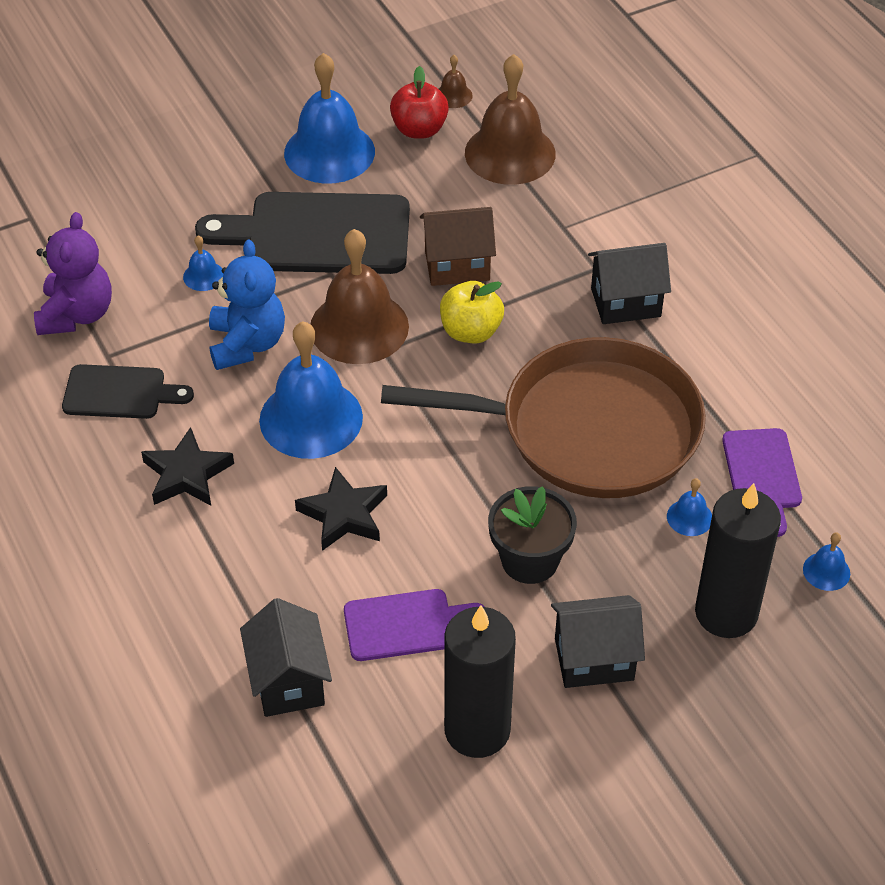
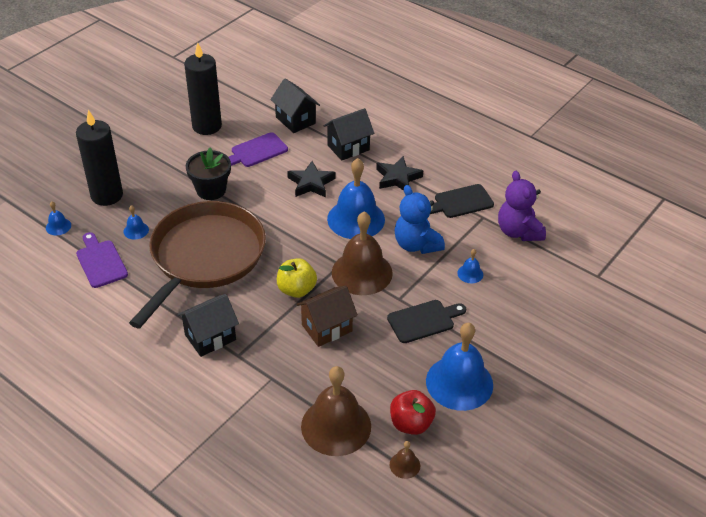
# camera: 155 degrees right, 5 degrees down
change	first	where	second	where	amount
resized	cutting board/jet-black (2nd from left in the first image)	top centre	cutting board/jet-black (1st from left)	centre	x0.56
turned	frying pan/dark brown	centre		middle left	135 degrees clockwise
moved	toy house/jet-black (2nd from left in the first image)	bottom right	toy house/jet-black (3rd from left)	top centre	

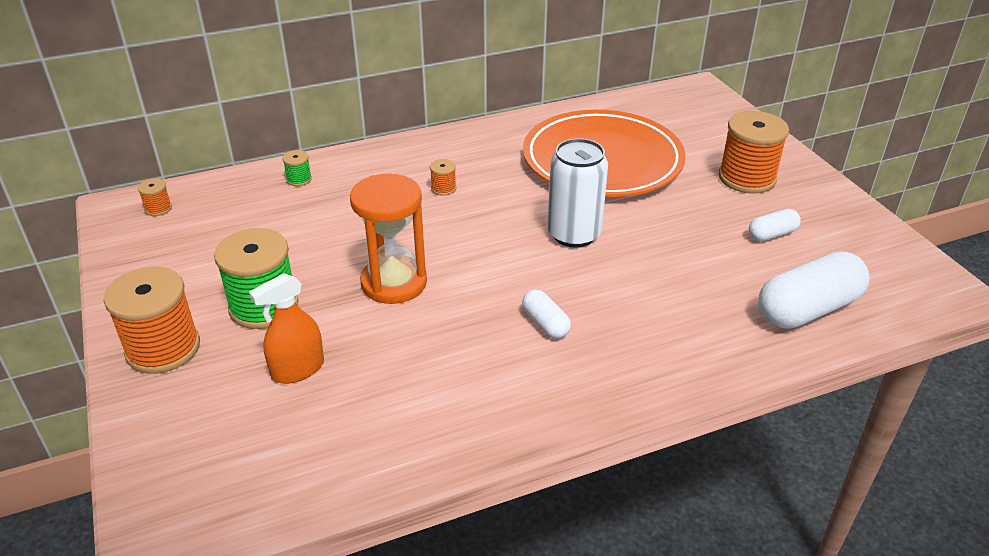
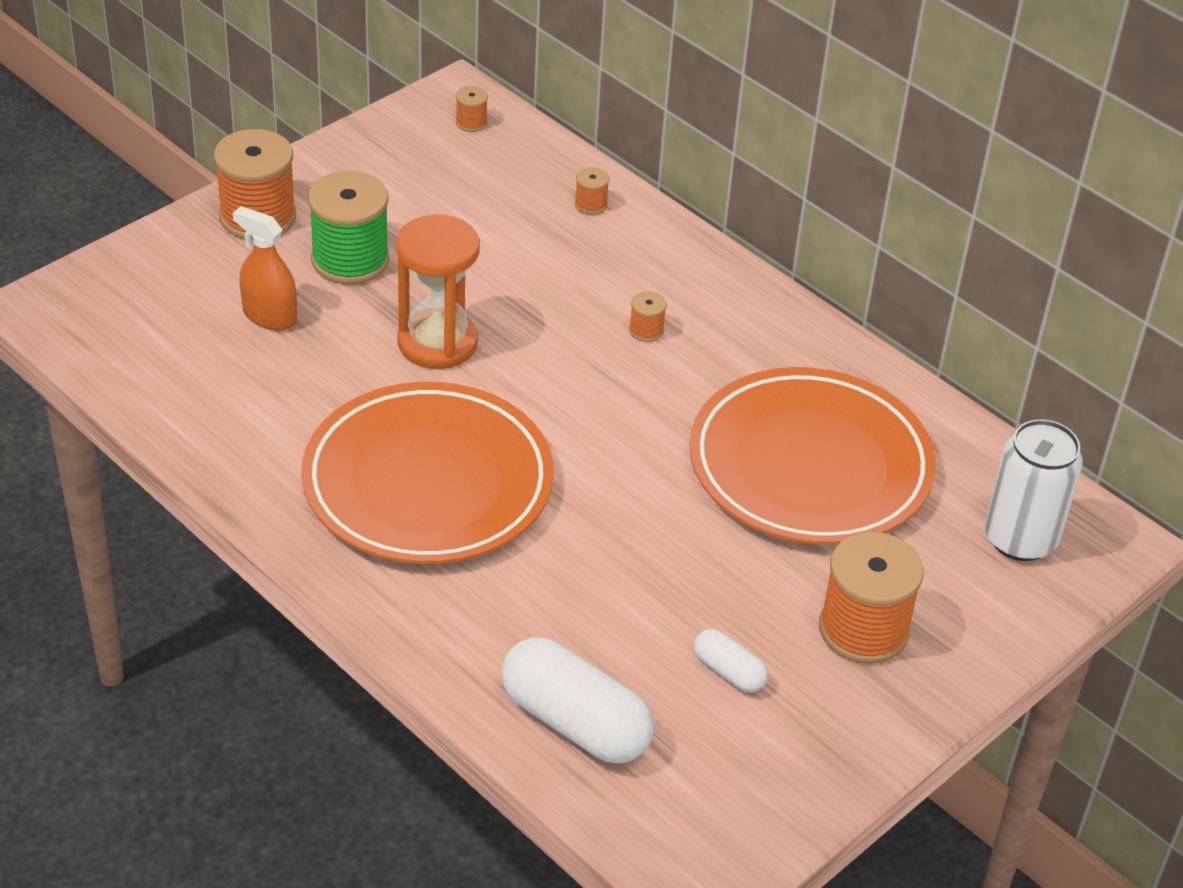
# camera: 65 degrees right, 5 degrees up
change	first	where	second	where	amount
recoloured	reel of thread/green (2nd from left)	top left	reel of thread/orange (3rd from left)	top centre	
replaced	pill shape/white (1st from left)	centre	flat dish/orange (1st from left)	centre	
moved	can/white	centre		middle right	

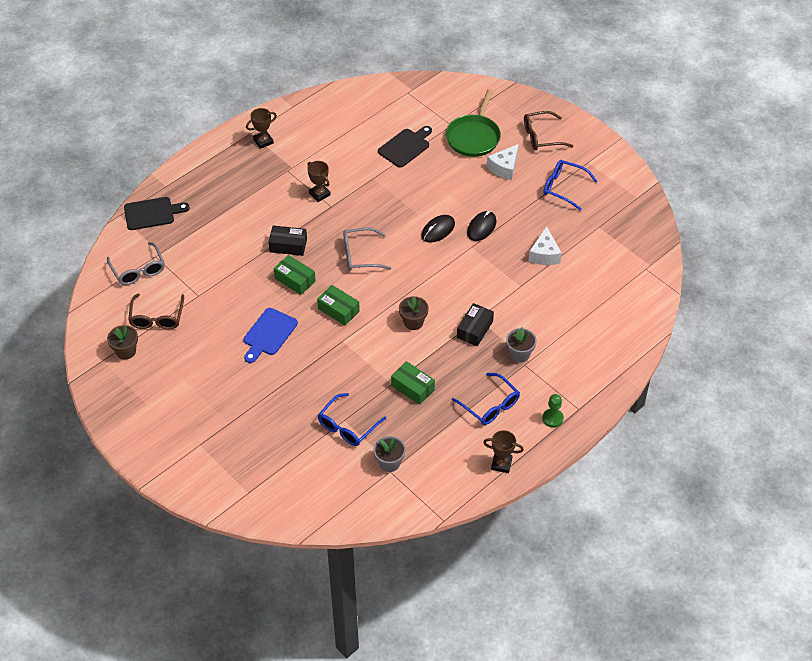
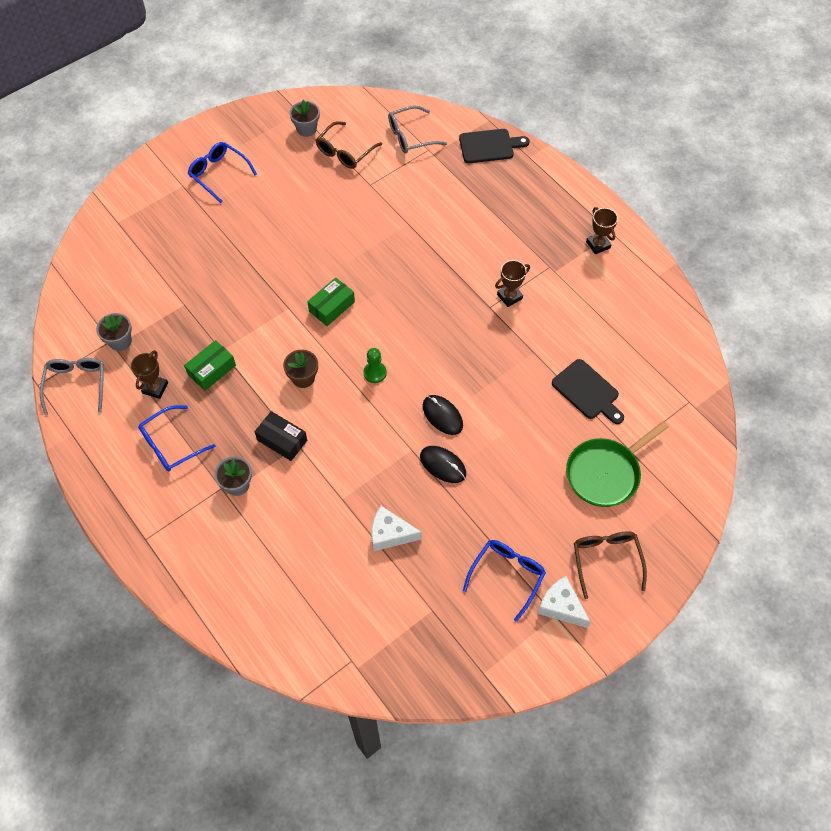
# camera: 95 degrees right, 10 degrees up
change	first	where	second	where	amount
recoloured	potted plant/dark brown (1st from left)	middle left	potted plant/gray (3rd from left)	top centre	
turned	cutting board/jet-black (1st from left)	top left		top centre	90 degrees counterclockwise
turned	eyeglasses/dark brown (1st from left)	middle left		top centre	60 degrees counterclockwise
removed	cutting board/cobalt	middle left			
removed	package/jet-black (1st from left)	centre			
removed	package/green (1st from left)	centre			
moved	eyeglasses/cobalt (1st from left in the first image)	centre	eyeglasses/cobalt (2nd from left)	top left	
moved	eyeglasses/gray (2nd from left in the first image)	centre	eyeglasses/gray (1st from left)	middle left	
turned	frying pan/green	top centre		middle right	60 degrees counterclockwise
moved	trophy/dark brown (3rd from left in the first image)	bottom centre	trophy/dark brown (1st from left)	middle left	
moved	piece of cheese/white (1st from left in the first image)	top centre	piece of cheese/white (2nd from left)	bottom right	
moved	chess pawn/green	middle right		centre	

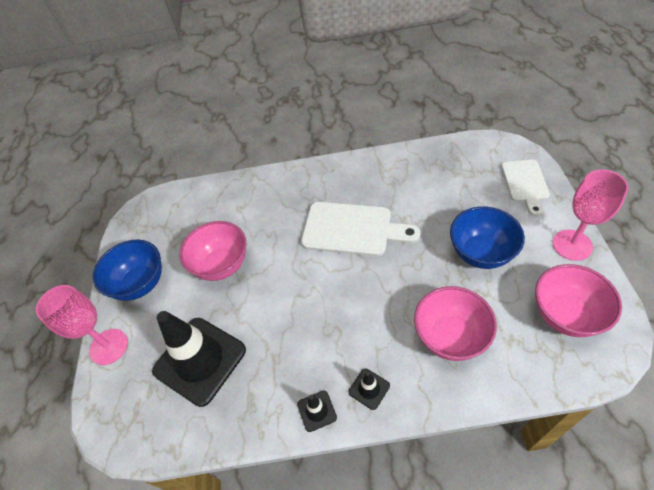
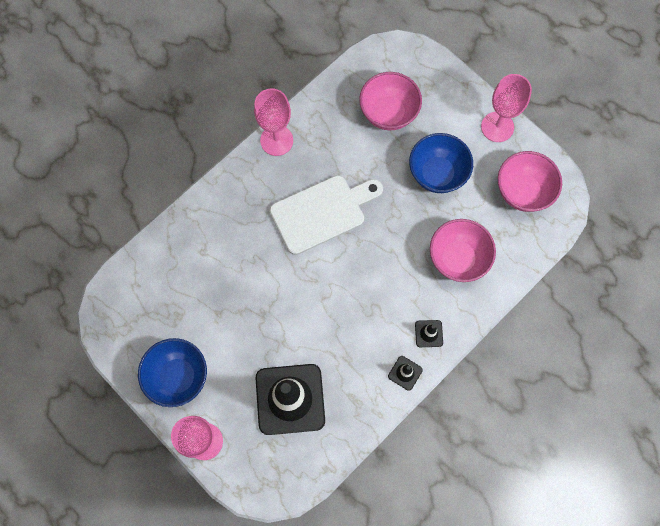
# camera: 45 degrees left, 20 degrees up
change	first	where	second	where	amount
moved	bowl/rosy (1st from left)	middle left		top centre	
removed	cutting board/white (2nd from left)	middle right			
added			goblet/rosy (2nd from left)	top centre	

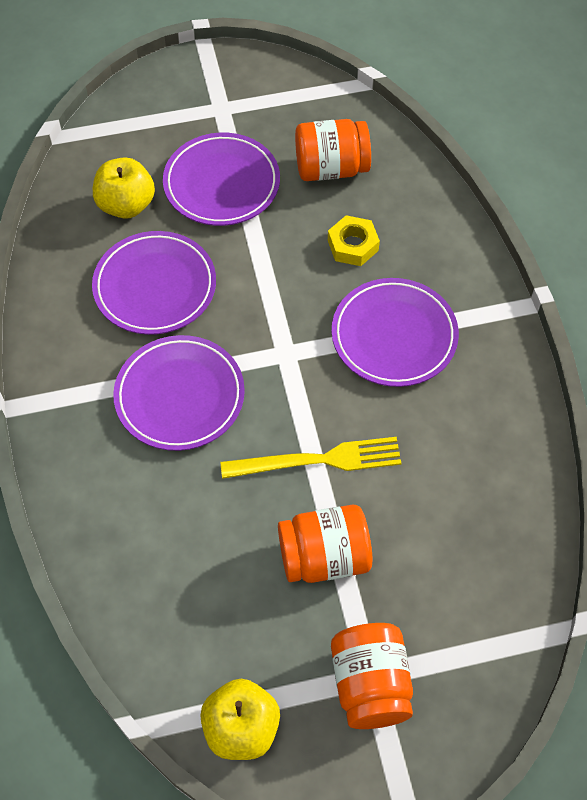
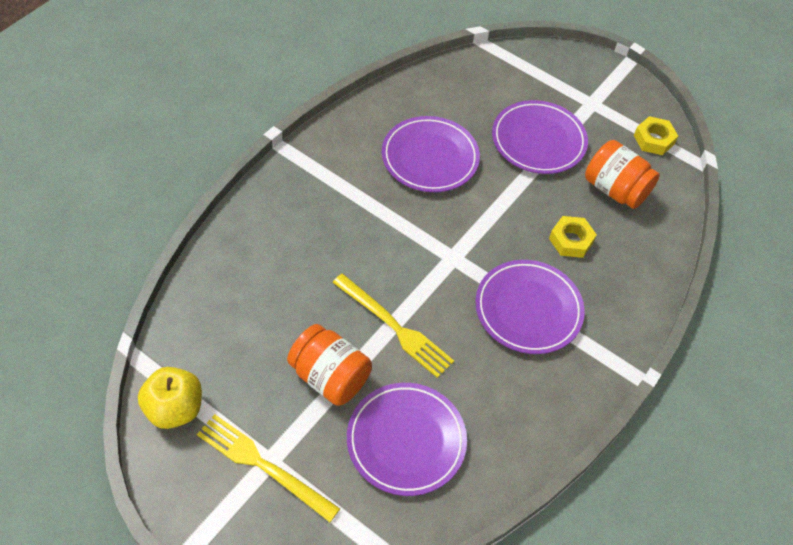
# camera: 45 degrees right, 5 degrees down
change	first	where	second	where	amount
removed	apple fruit/golden (1st from left)	top left			
moved	flat dish/royal purple (2nd from left in the first image)	middle left	flat dish/royal purple (1st from left)	bottom centre	
replaced	preserve jar/orange (3rd from left)	bottom centre	dinner fork/golden (1st from left)	bottom centre	
added			nut/golden (2nd from left)	top right	

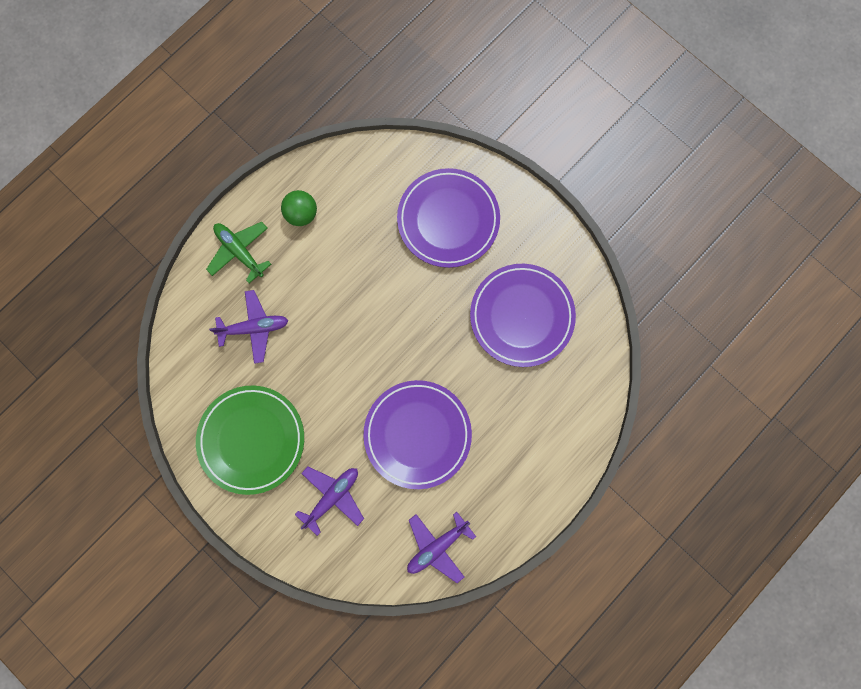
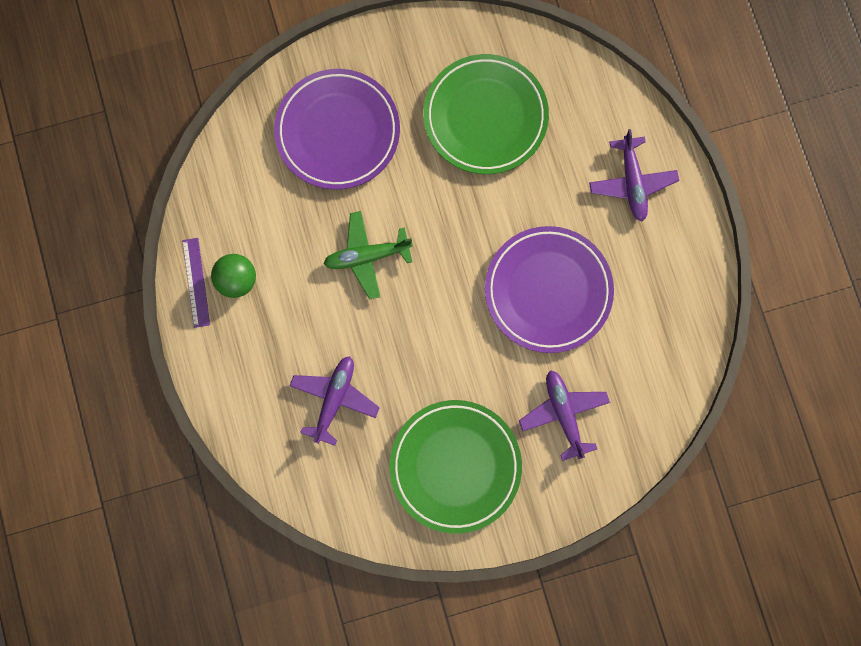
# camera: 60 degrees left, 0 degrees up
change	first	where	second	where	amount
moved	plane/green	middle left		centre	
moved	plane/royal purple (3rd from left)	bottom centre		top right	
recoloured	flat dish/royal purple (3rd from left)	centre	flat dish/green (2nd from left)	top centre	
added			measuring stick/royal purple	middle left	

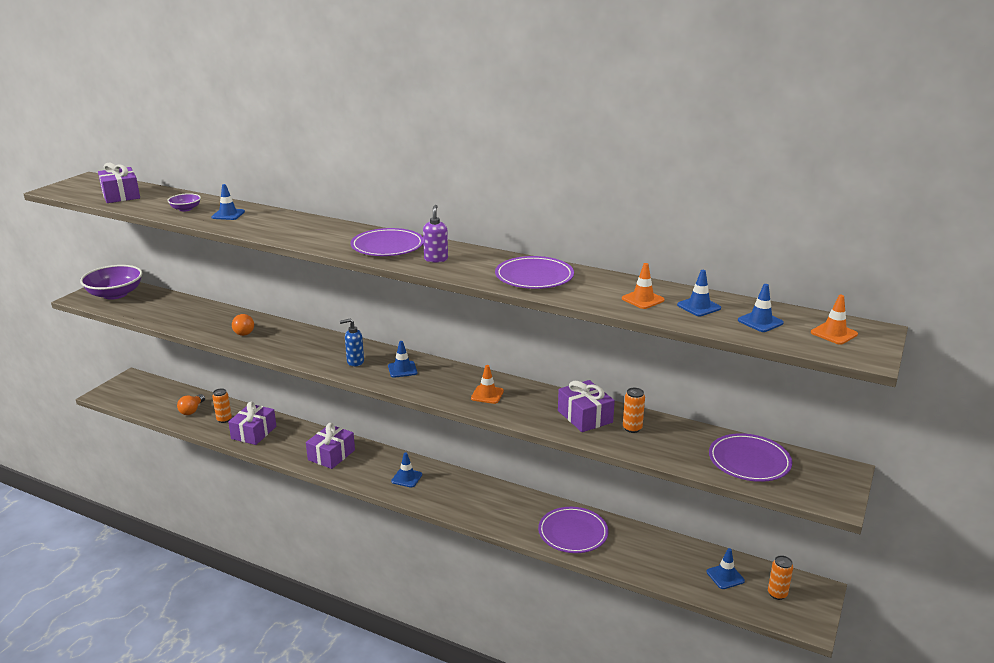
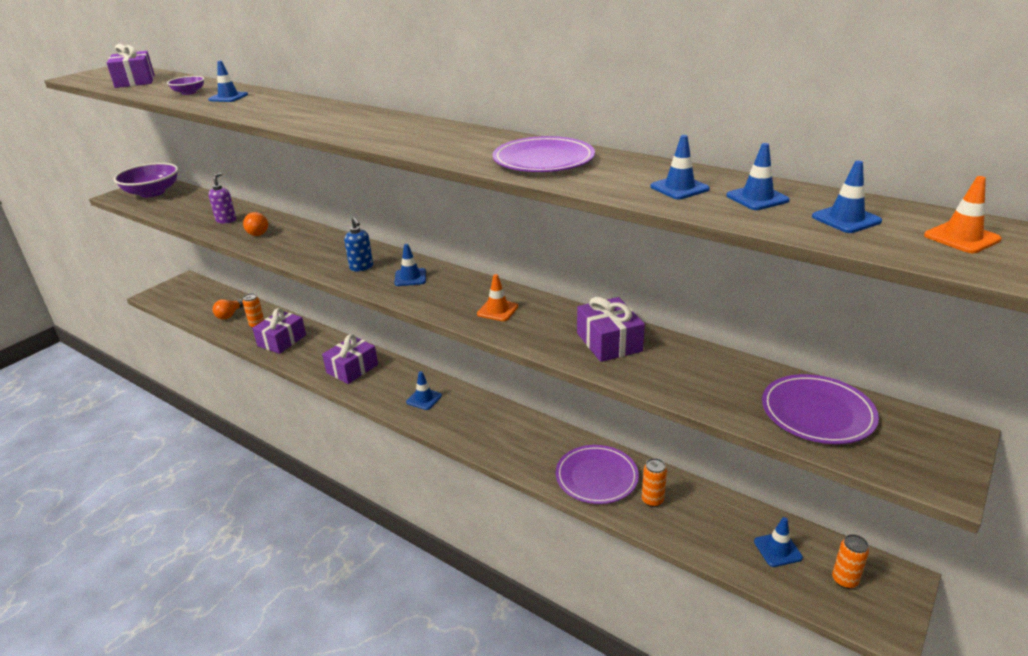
# camera: 10 degrees right, 5 degrees up
change	first	where	second	where	amount
turned	soap pump/cobalt	centre		centre	120 degrees counterclockwise
removed	flat dish/royal purple (1st from left)	centre			
moved	soap pump/royal purple	centre		top left	
recoloured	road cone/orange (2nd from left)	centre	road cone/cobalt (4th from left)	top centre	
moved	can/orange (2nd from left)	centre		bottom centre	

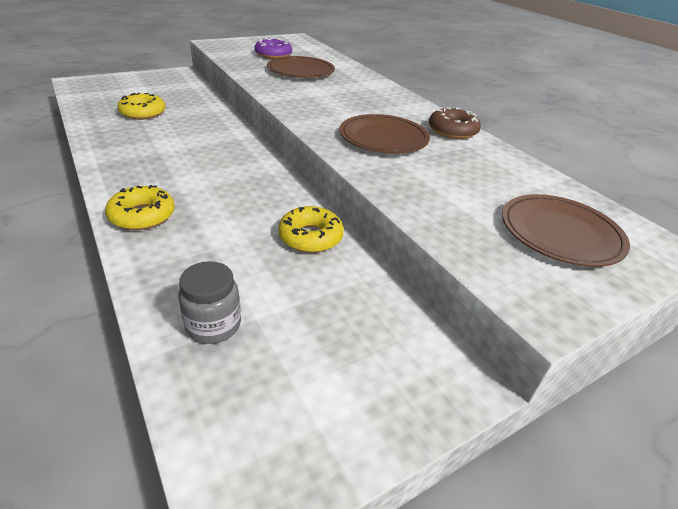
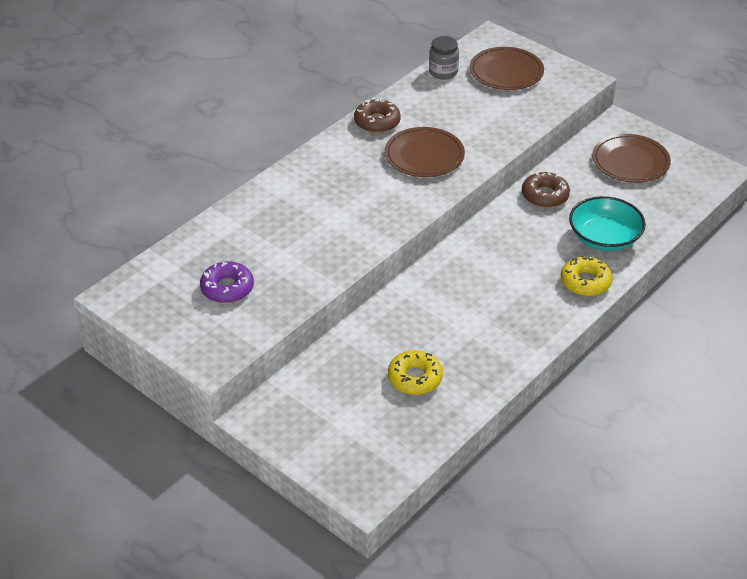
# camera: 105 degrees left, 5 degrees up
change	first	where	second	where	amount
moved	preserve jar/gray	middle left		top centre	
moved	flat dish/dark brown (1st from left in the first image)	top centre	flat dish/dark brown (3rd from left)	top right	
recoloured	doughnut/golden (3rd from left)	centre	doughnut/dark brown (2nd from left)	top right	
added			bowl/teal	middle right	

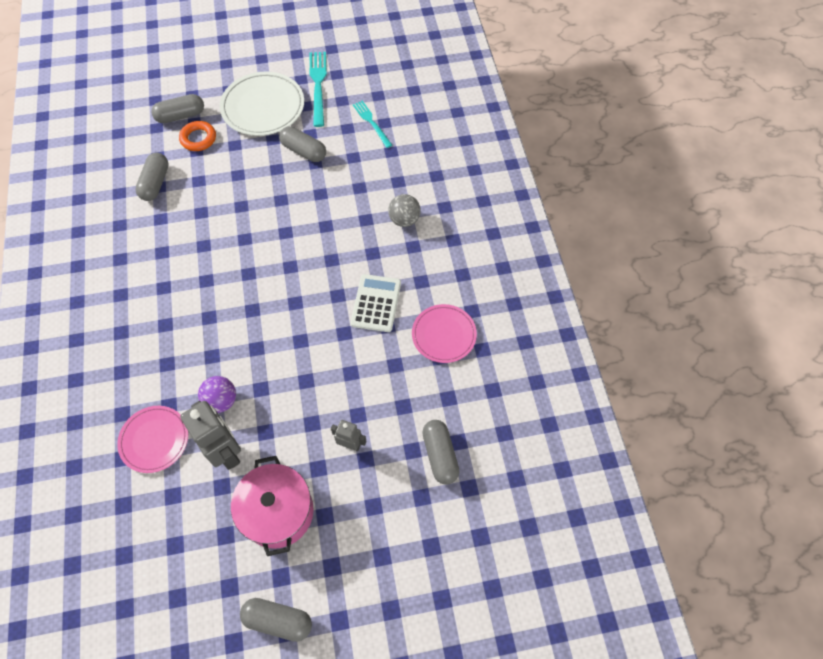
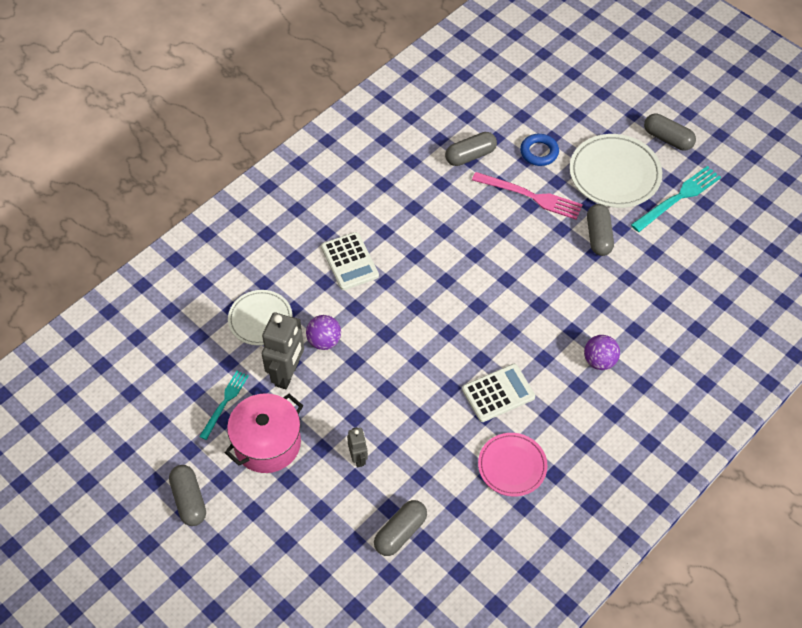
# camera: 55 degrees right, 5 degrees down
change	first	where	second	where	amount
recoloured	flat dish/rosy (1st from left)	middle left	flat dish/white (1st from left)	middle left	
moved	pill shape/gray (2nd from left in the first image)	top left	pill shape/gray (5th from left)	top right	
recoloured	torus/orange	top left	torus/cobalt	top right	
moved	dinner fork/teal (2nd from left in the first image)	top centre	dinner fork/teal (1st from left)	middle left	
recoloured	ball/gray	top centre	ball/royal purple (2nd from left)	middle right	
added			calculator/white (1st from left)	centre	
added			dinner fork/rosy	top centre	

